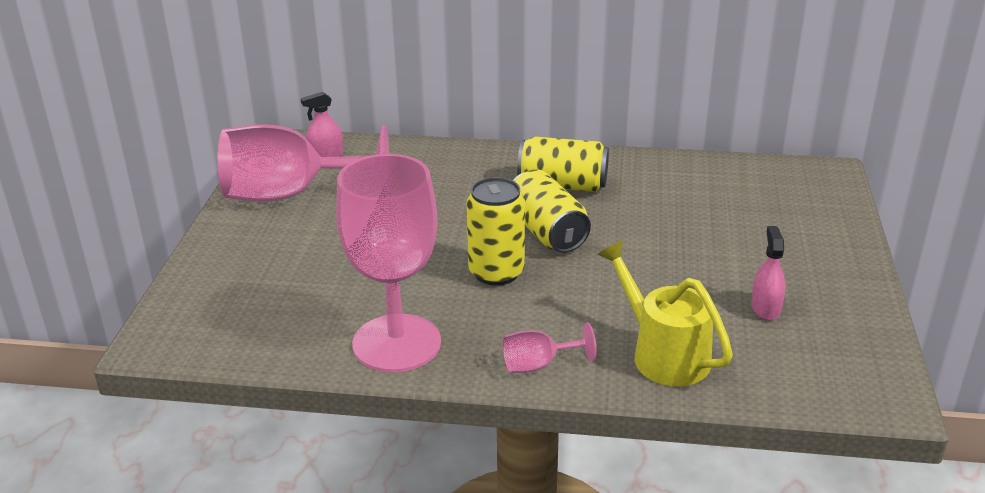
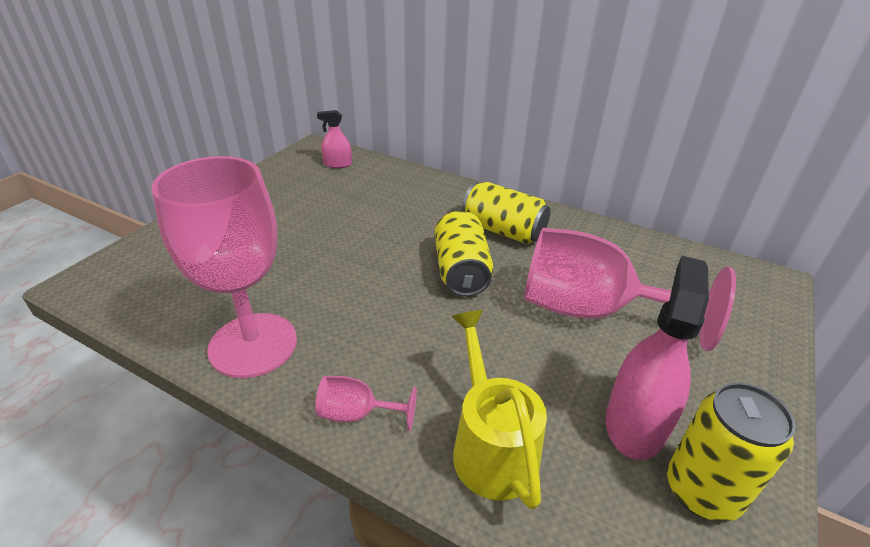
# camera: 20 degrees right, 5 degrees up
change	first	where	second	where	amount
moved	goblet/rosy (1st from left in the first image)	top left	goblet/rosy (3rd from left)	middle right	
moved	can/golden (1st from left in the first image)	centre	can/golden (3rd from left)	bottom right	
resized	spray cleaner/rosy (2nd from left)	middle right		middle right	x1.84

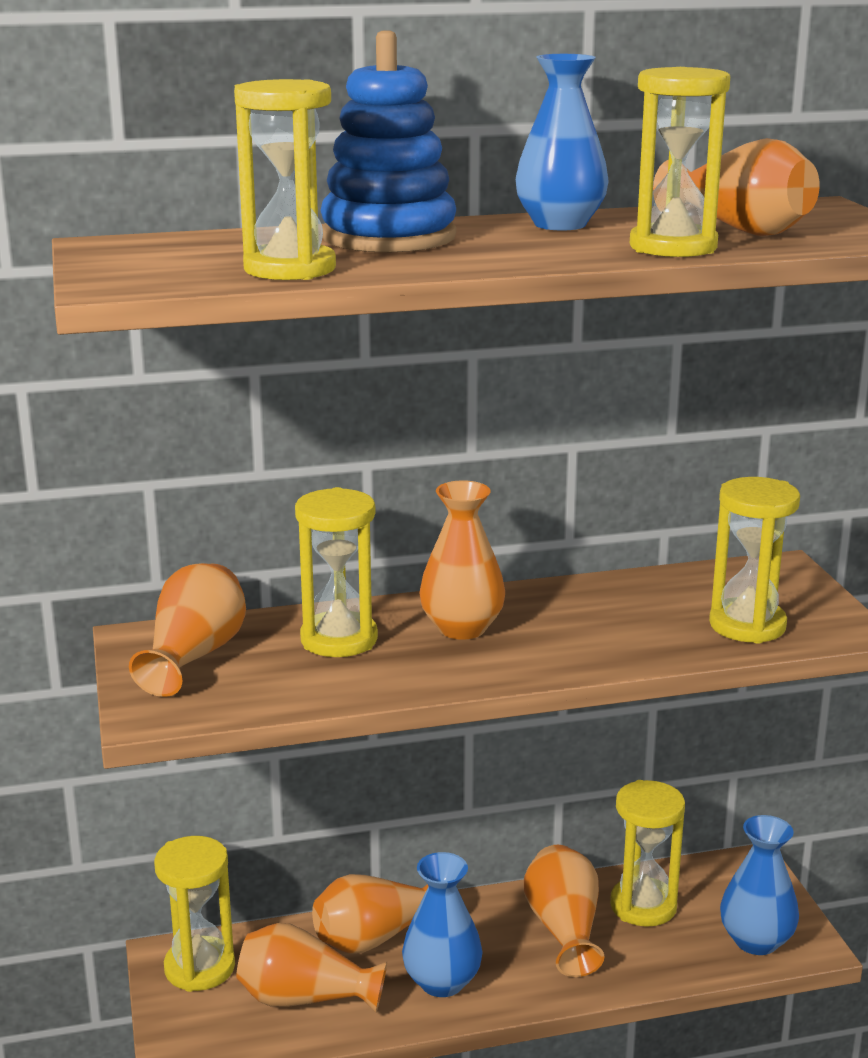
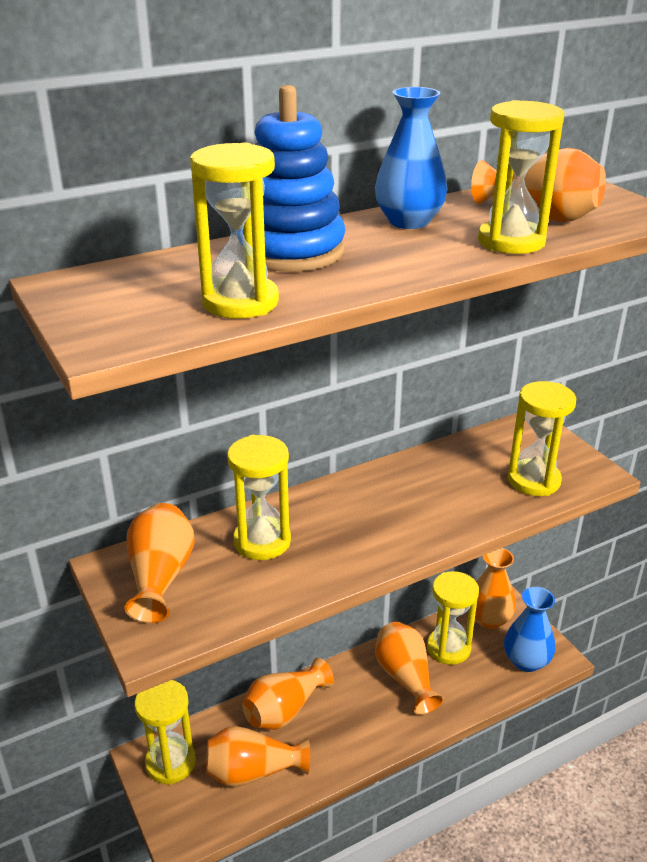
# camera: 15 degrees left, 10 degrees up
change	first	where	second	where	amount
removed	vase/cobalt (1st from left)	bottom centre			
moved	vase/orange (4th from left in the first image)	centre	vase/orange (5th from left)	bottom right	

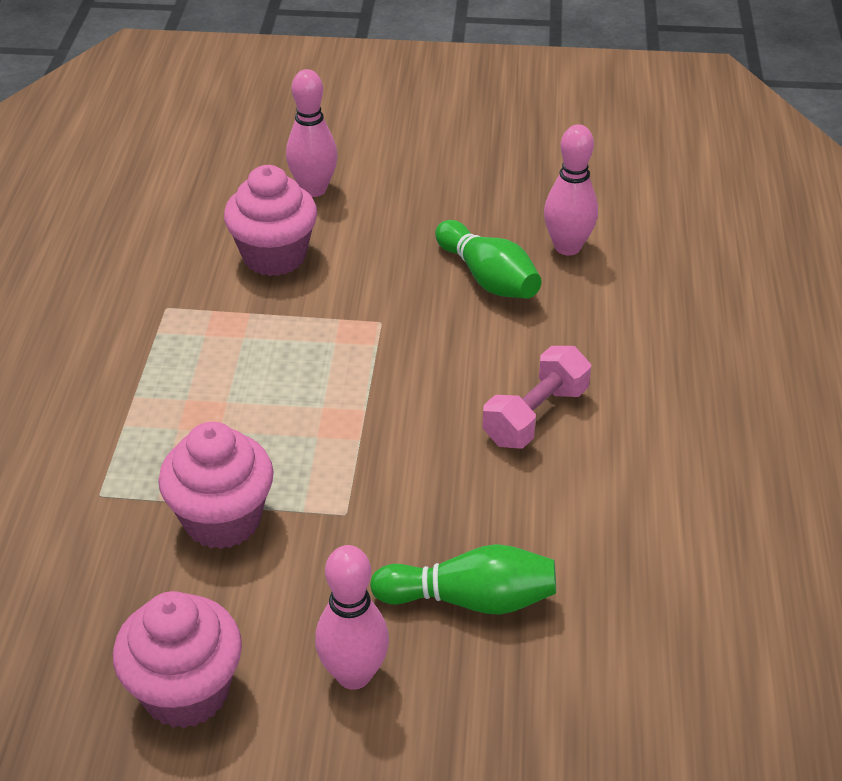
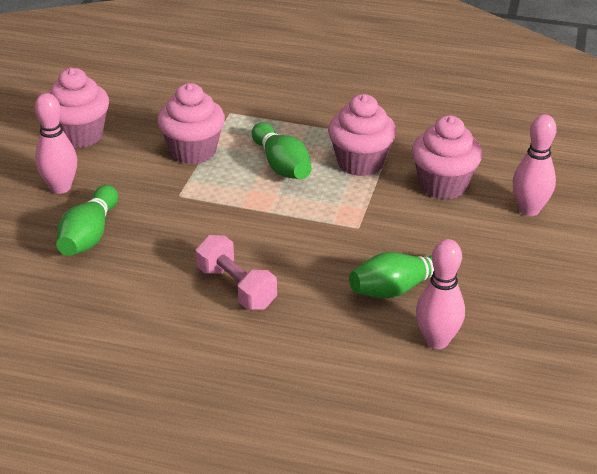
# camera: 100 degrees right, 5 degrees down
change	first	where	second	where	amount
added			tenpin/green (2nd from left)	top centre	
added			muffin/rosy (3rd from left)	top centre	

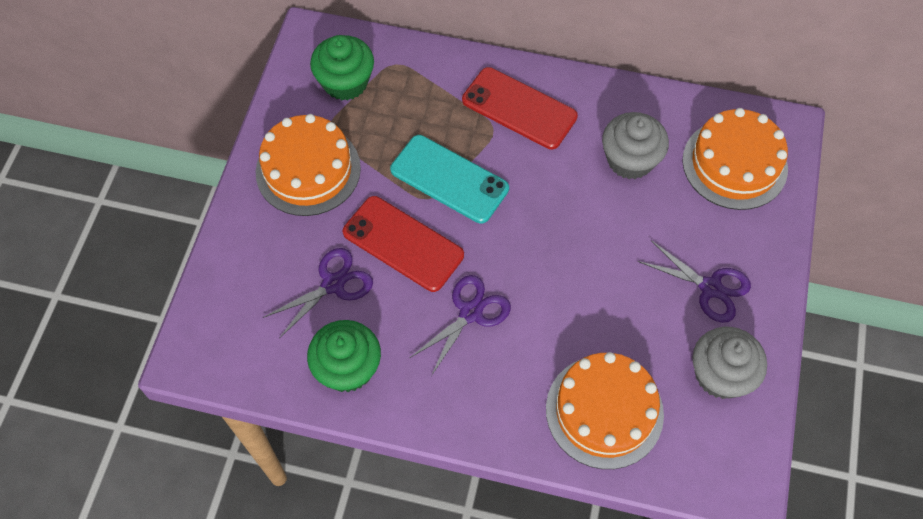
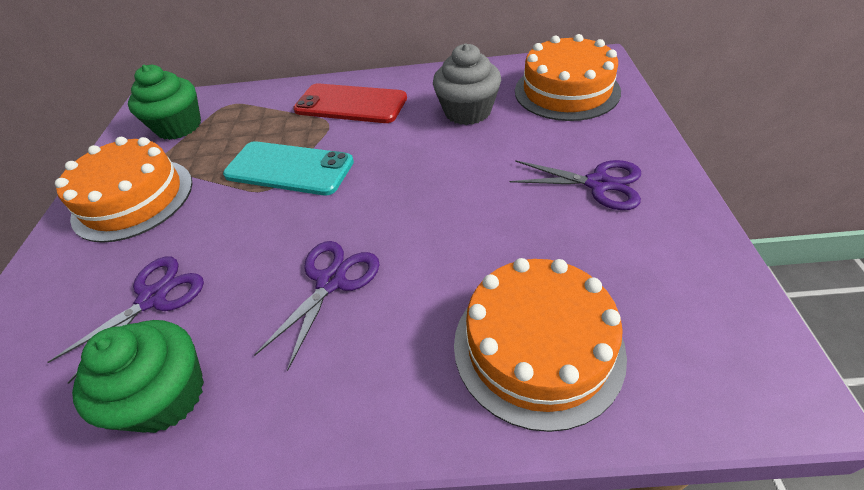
# camera: 10 degrees left, 15 degrees down
change	first	where	second	where	amount
removed	smartphone/crimson (1st from left)	centre			
removed	muffin/gray (2nd from left)	bottom right			

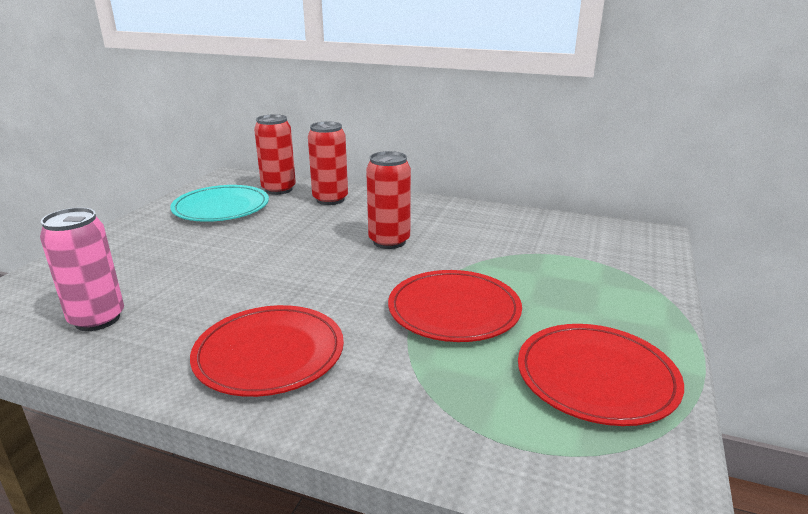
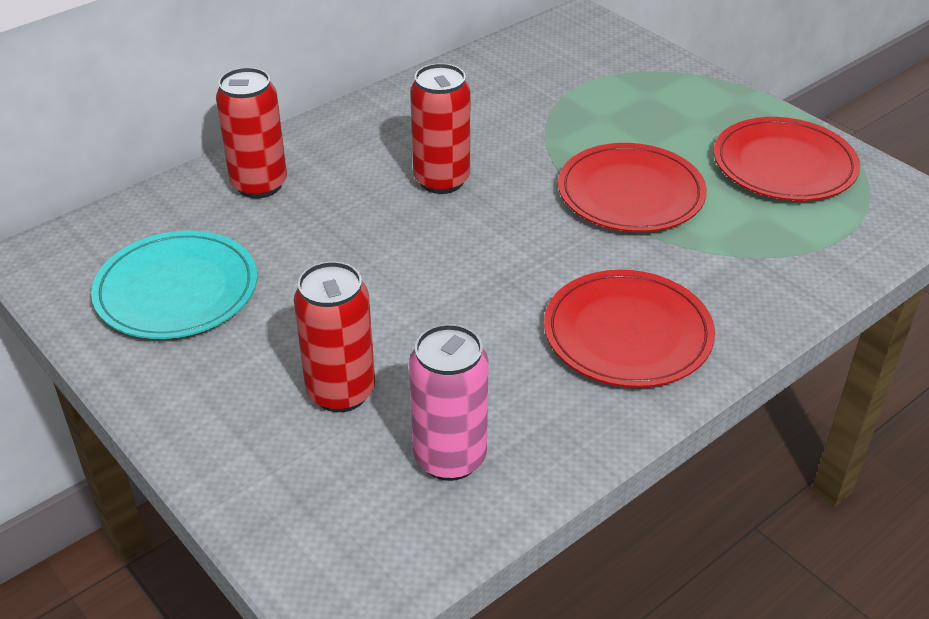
# camera: 60 degrees left, 15 degrees up
change	first	where	second	where	amount
moved	can/crimson (1st from left in the first image)	top centre	can/crimson (2nd from left)	centre	

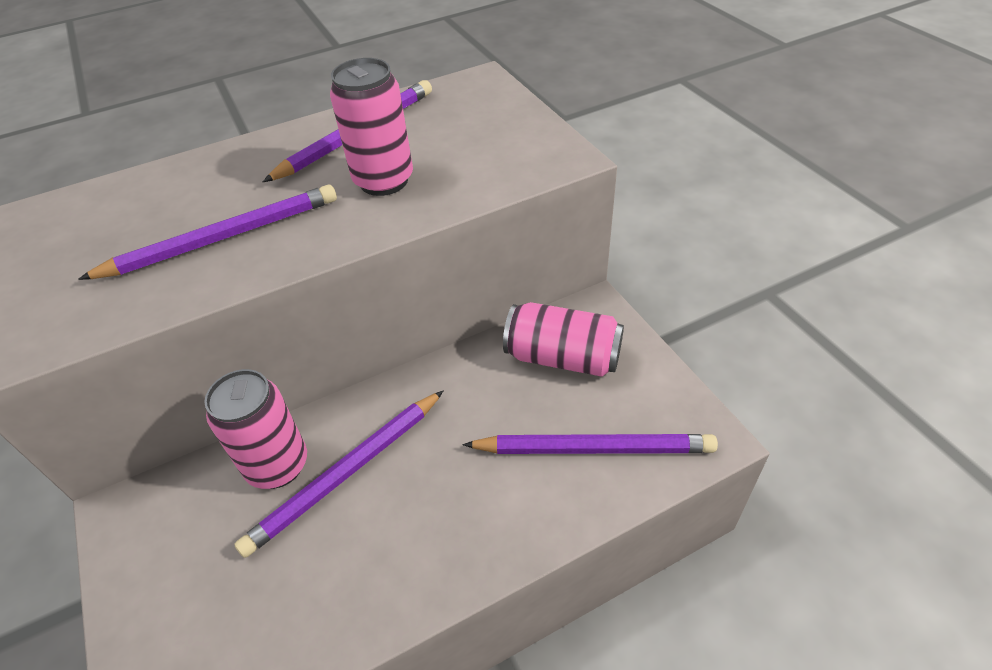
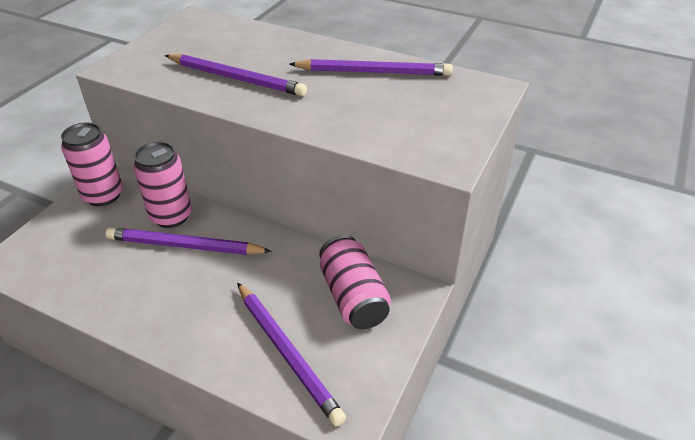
# camera: 50 degrees right, 5 degrees down
change	first	where	second	where	amount
moved	can/rosy (2nd from left in the first image)	top centre	can/rosy (1st from left)	middle left	

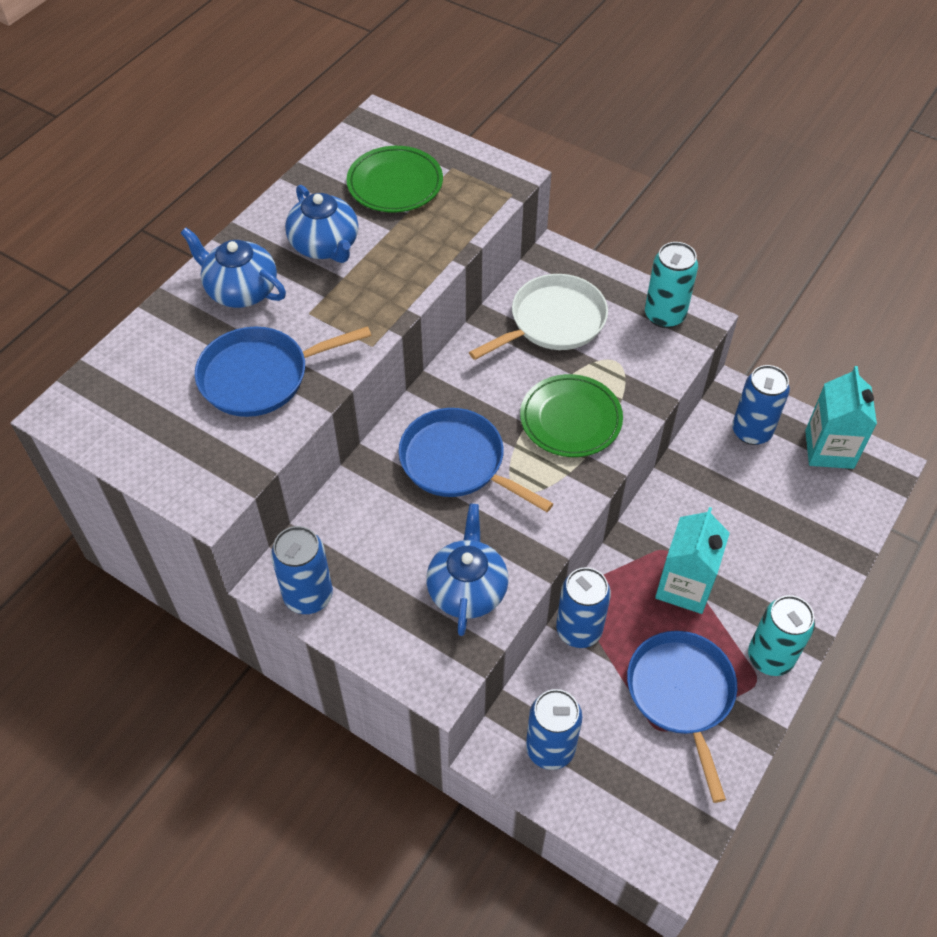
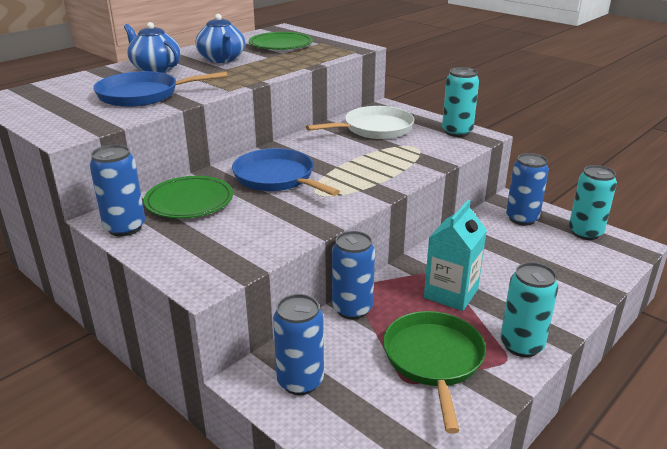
# camera: 10 degrees right, 25 degrees down
change	first	where	second	where	amount
removed	china teapot/cobalt (3rd from left)	centre			
moved	flat dish/green (2nd from left in the first image)	centre	flat dish/green (1st from left)	middle left	
recoloured	frying pan/cobalt (3rd from left)	bottom right	frying pan/green	bottom centre	
replaced	carton/teal (2nd from left)	middle right	can/teal (3rd from left)	middle right	

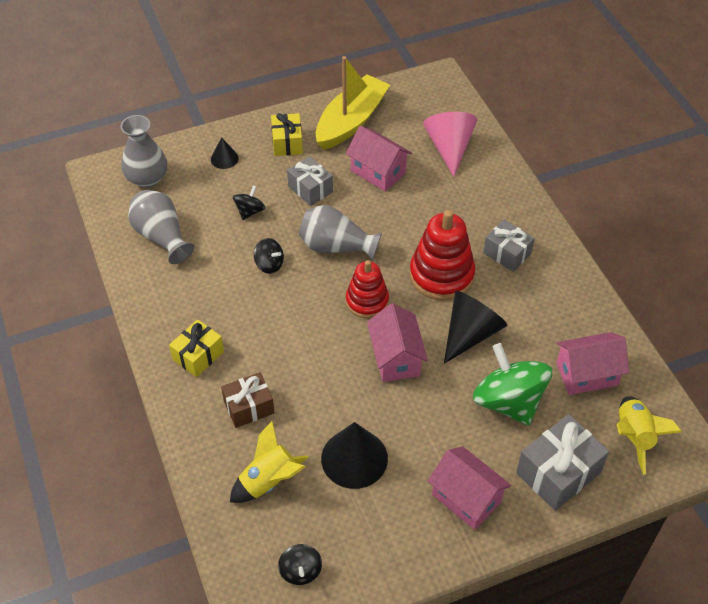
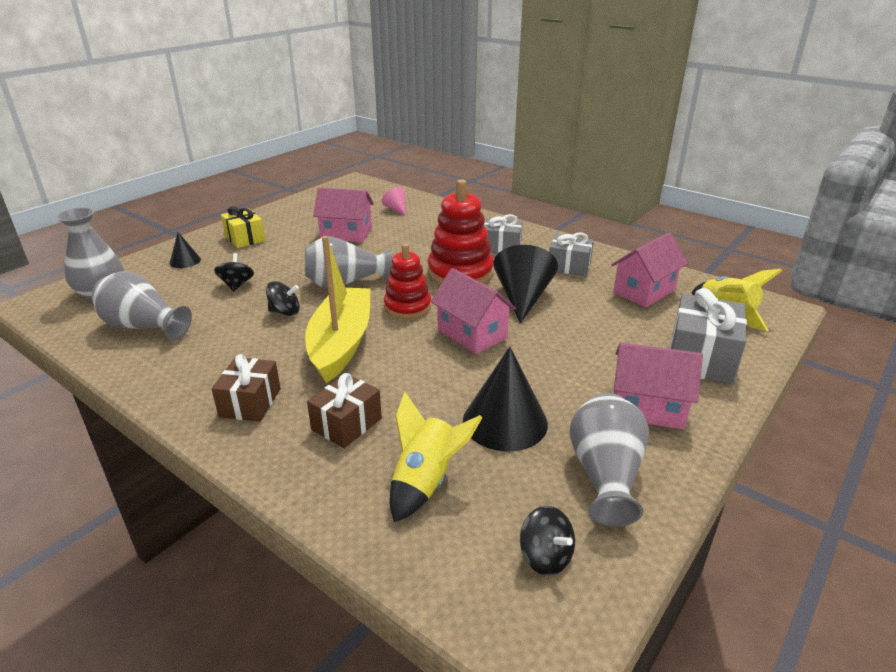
# camera: 30 degrees left, 20 degrees down
change	first	where	second	where	amount
recoloured	present/golden (1st from left)	middle left	present/dark brown (1st from left)	middle left	
moved	present/gray (1st from left in the first image)	top centre	present/gray (2nd from left)	centre	
moved	sailboat/golden	top centre		centre	
resized	cone/rosy	top centre		top centre	x0.52
removed	whirligig/green	middle right			
added			vase/gray (4th from left)	bottom right	

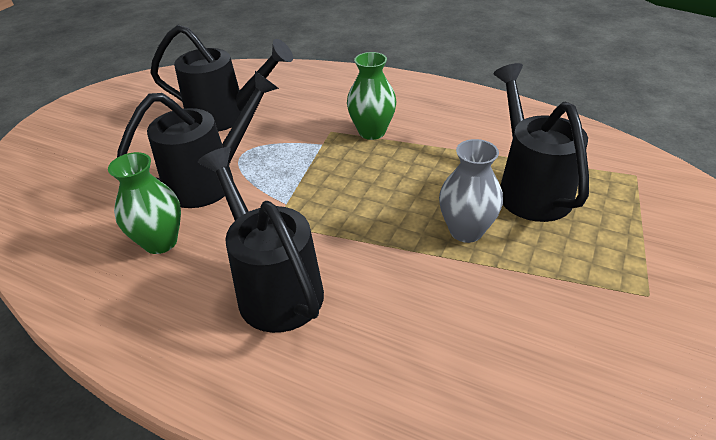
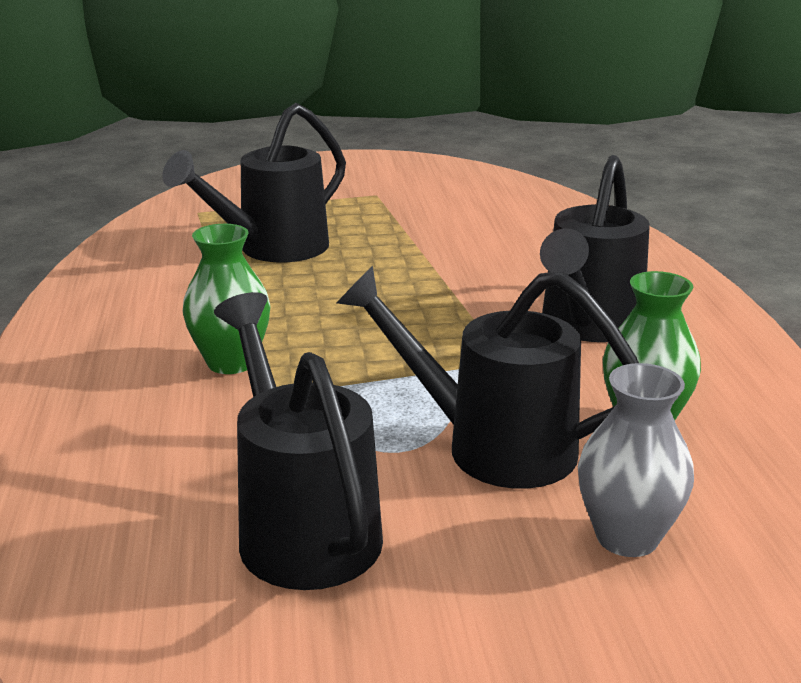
# camera: 125 degrees left, 15 degrees down
change	first	where	second	where	amount
moved	vase/gray	centre		bottom right	

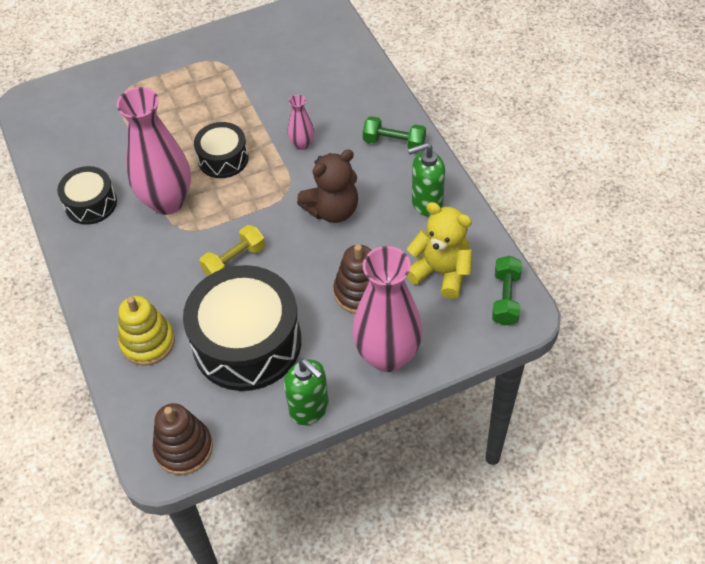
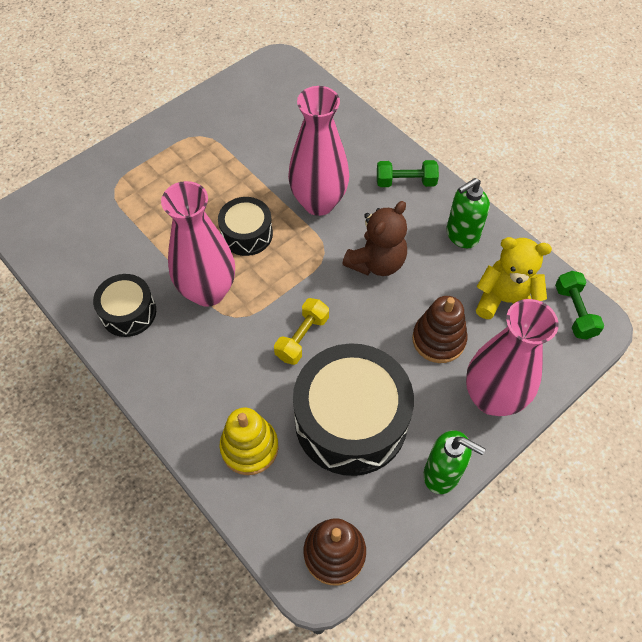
# camera: 20 degrees left, 5 degrees up
change	first	where	second	where	amount
resized	vase/rosy (2nd from left)	top centre		top centre	x2.20

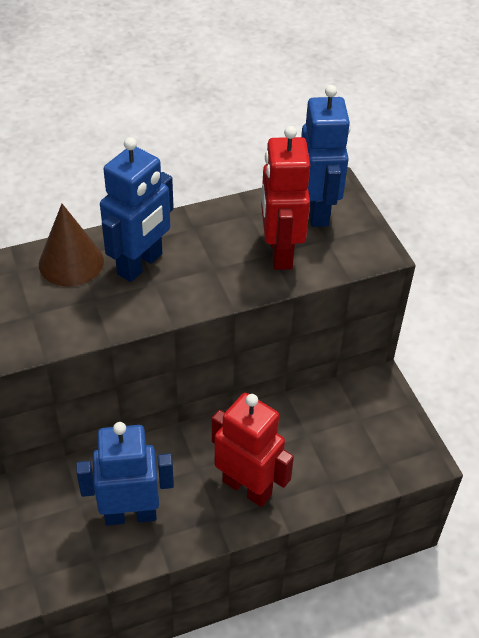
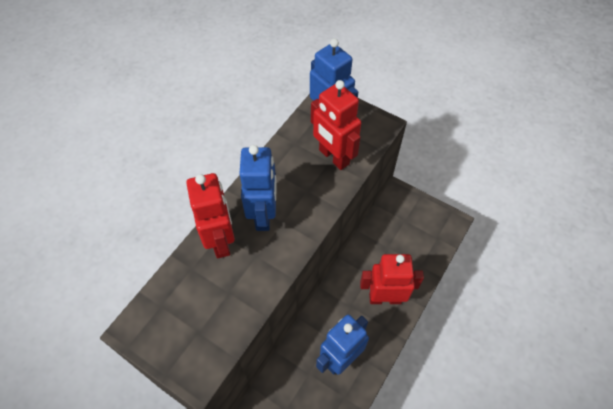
# camera: 35 degrees left, 10 degrees up
change	first	where	second	where	amount
replaced	cone/dark brown	middle left	robot/crimson (1st from left)	centre	

